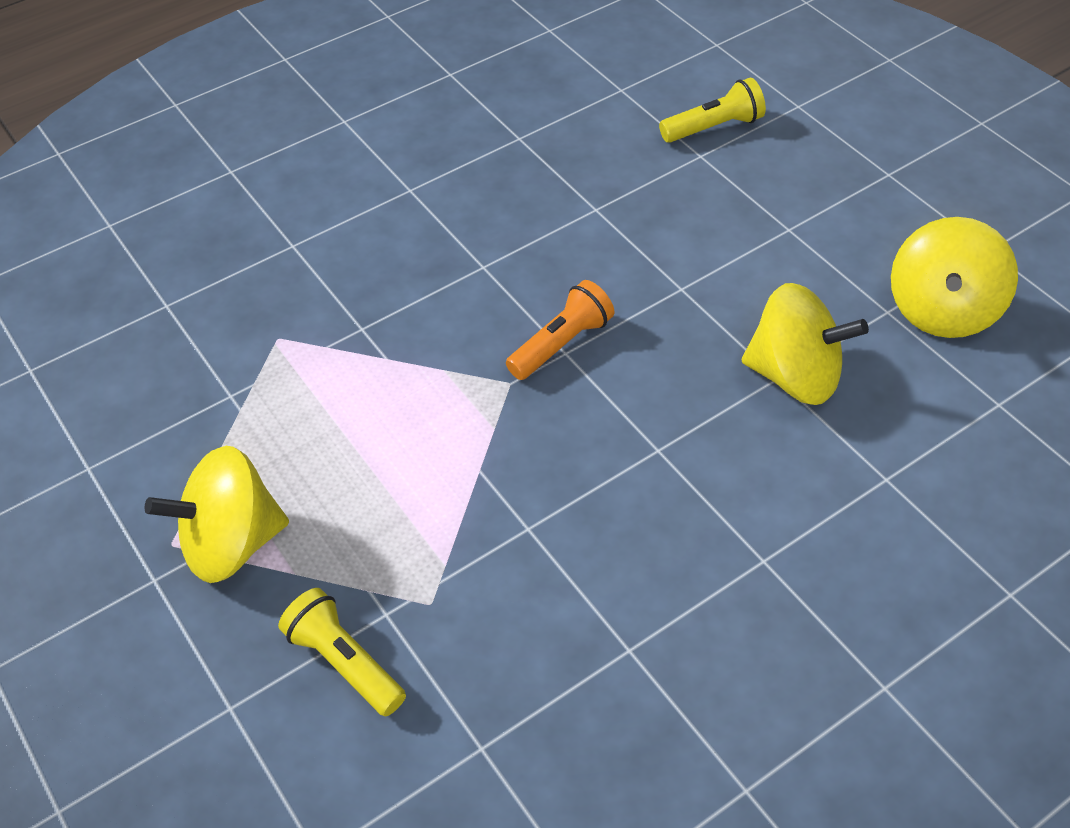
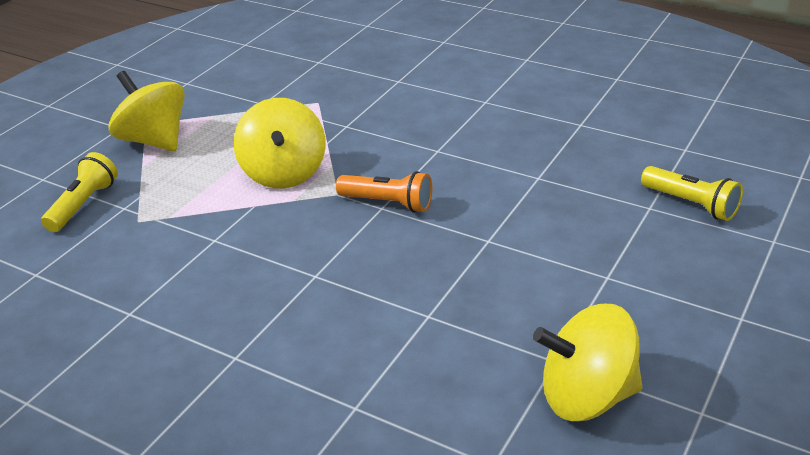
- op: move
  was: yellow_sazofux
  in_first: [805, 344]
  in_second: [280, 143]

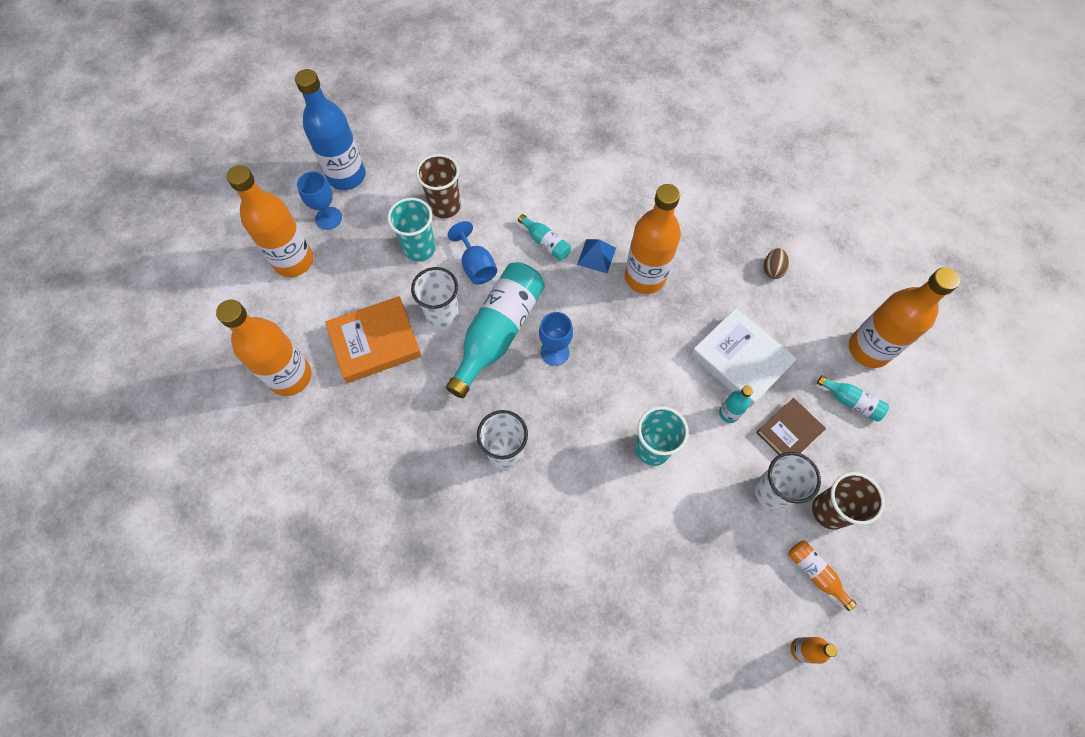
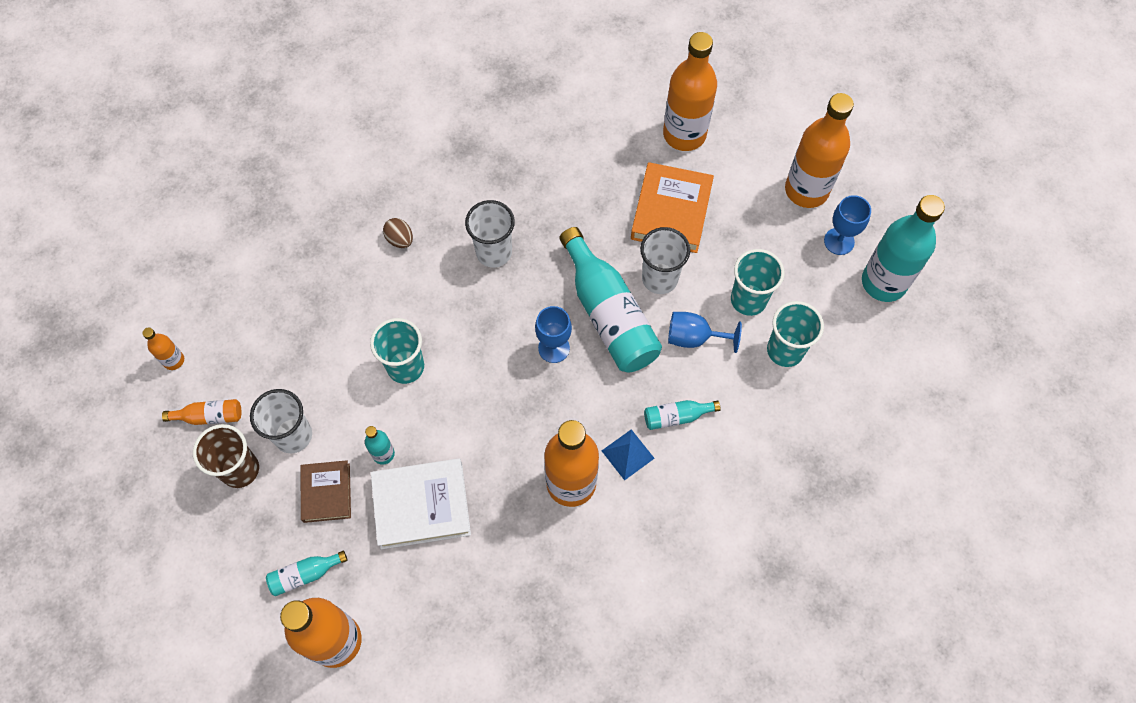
- op: move
  was: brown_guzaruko
  in_first: [776, 263]
  in_second: [398, 233]
- op: recolor
  was: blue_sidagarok
  now: turquoise_sidagarok
  in_first: [330, 129]
  in_second: [903, 248]
- op: recolor
  was: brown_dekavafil
  now: turquoise_dekavafil
  in_first: [438, 186]
  in_second: [795, 334]

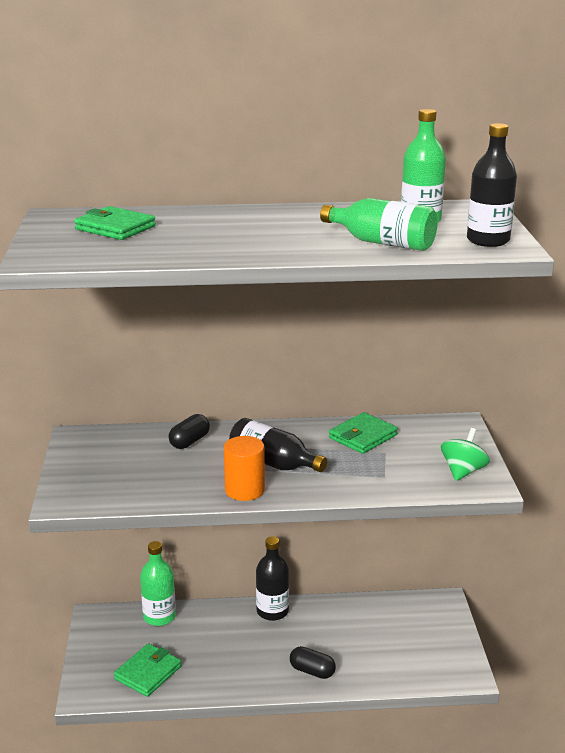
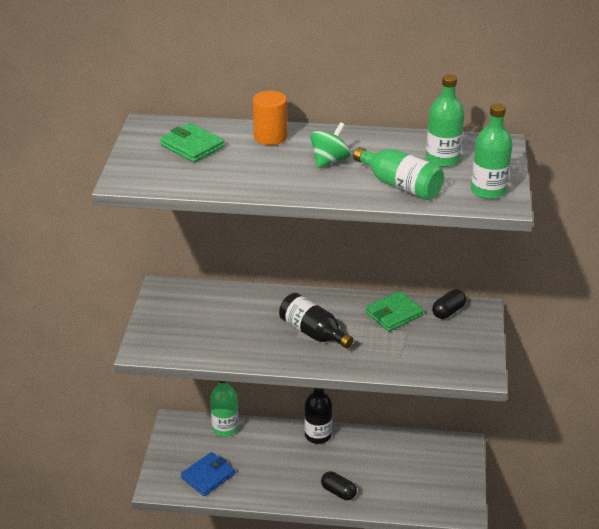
- op: move
  was: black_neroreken
  in_first: [189, 431]
  in_second: [449, 304]
- op: move
  was: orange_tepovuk
  in_first: [244, 468]
  in_second: [270, 118]
- op: move
  was: green_sazofux
  in_first: [465, 454]
  in_second: [330, 145]
- op: recolor
  was: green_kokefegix
  now: blue_kokefegix
  in_first: [147, 670]
  in_second: [208, 474]
- op: recolor
  was: black_sidagarok
  now: green_sidagarok
  in_first: [492, 185]
  in_second: [491, 151]

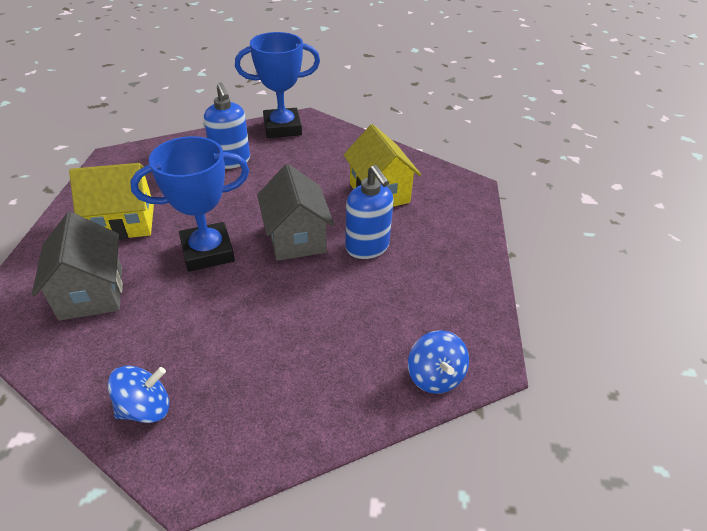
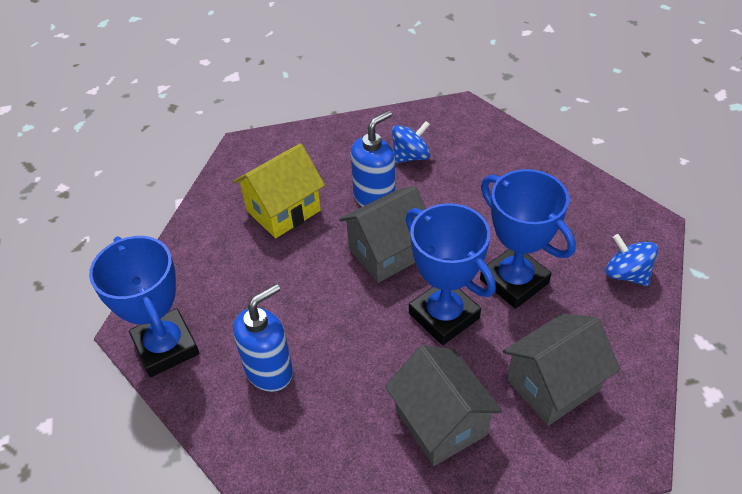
- op: insert
  now: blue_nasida
  in_second: [528, 239]
- op: move
  was: blue_sazofux
  in_first: [438, 362]
  in_second: [411, 142]
- op: recolor
  was: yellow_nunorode
  now: grey_nunorode
  in_first: [111, 201]
  in_second: [443, 405]

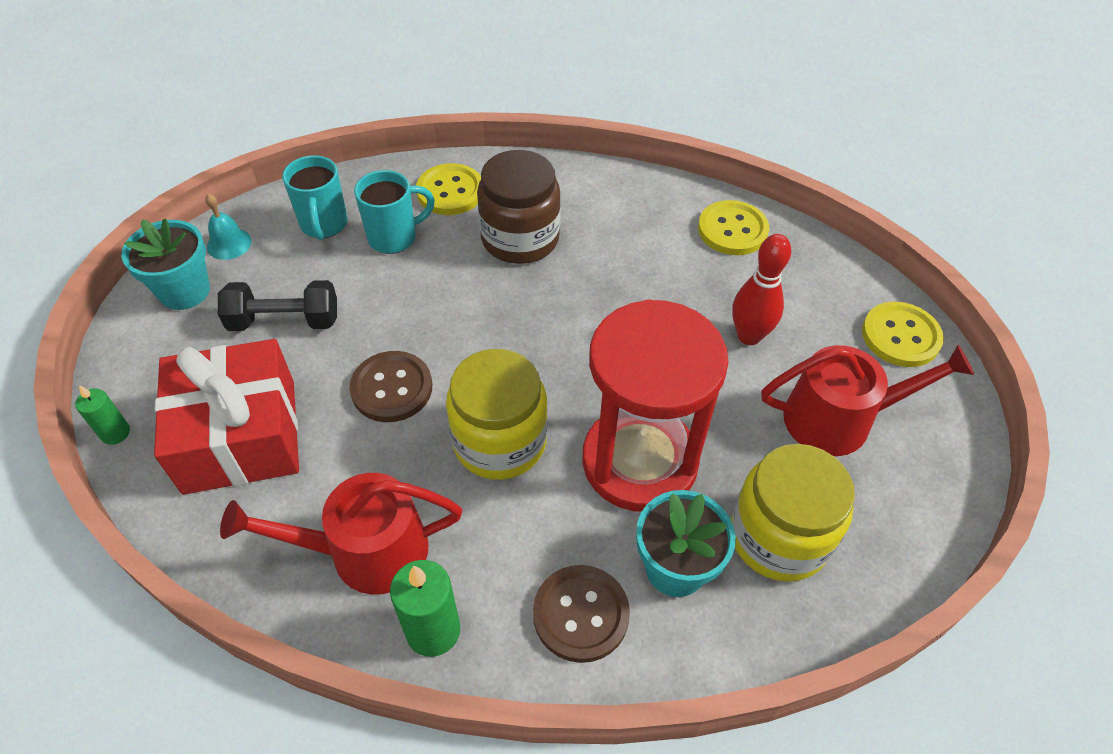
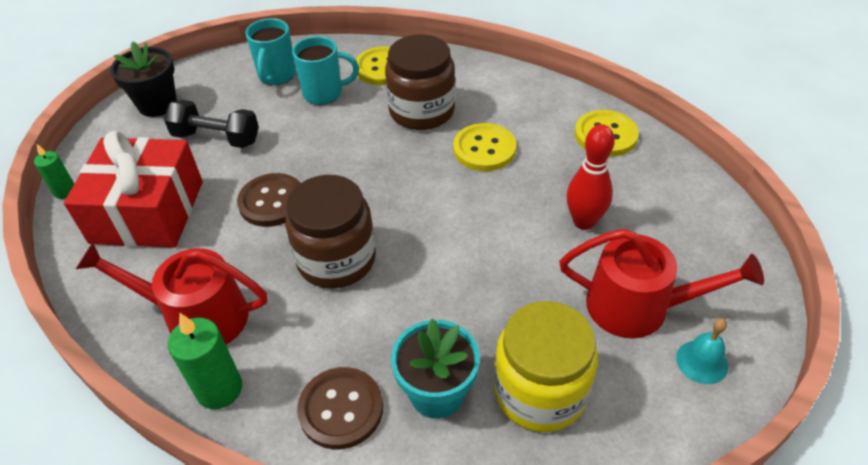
- op: delete
  was: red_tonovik
  in_first: [656, 405]
- op: move
  was: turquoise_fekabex
  in_first: [228, 227]
  in_second: [702, 351]
- op: move
  was: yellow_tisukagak
  in_first: [903, 334]
  in_second: [484, 147]
- op: recolor
  was: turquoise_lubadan
  now: black_lubadan
  in_first: [165, 264]
  in_second: [143, 79]
- op: recolor
  was: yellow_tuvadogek
  now: brown_tuvadogek
  in_first: [497, 414]
  in_second: [330, 231]

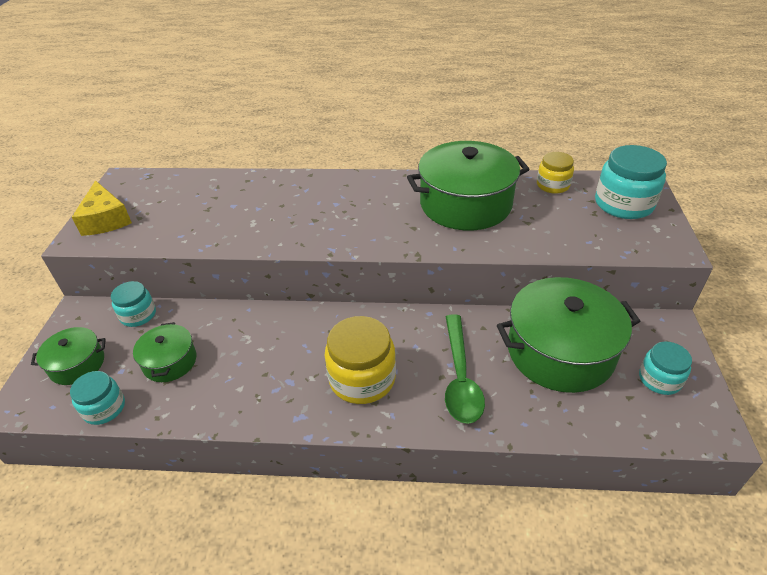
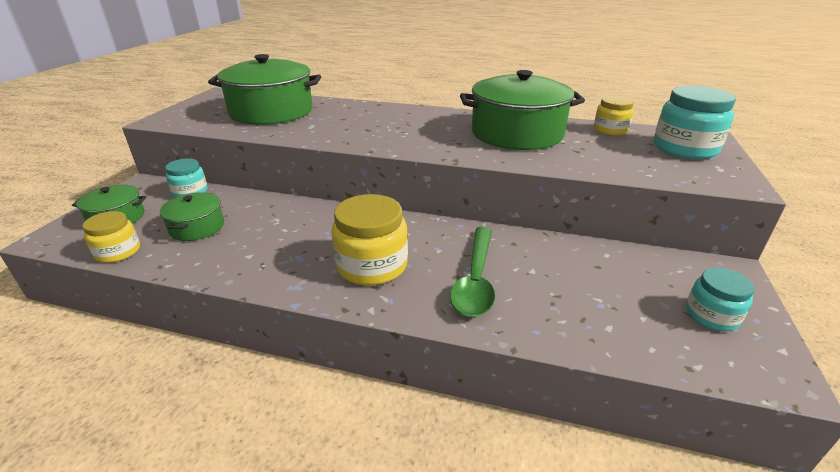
- op: delete
  was: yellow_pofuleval
  in_first: [102, 208]
- op: move
  was: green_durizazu
  in_first: [569, 335]
  in_second: [264, 89]
- op: recolor
  was: turquoise_tuvadogek
  now: yellow_tuvadogek
  in_first: [97, 398]
  in_second: [111, 237]

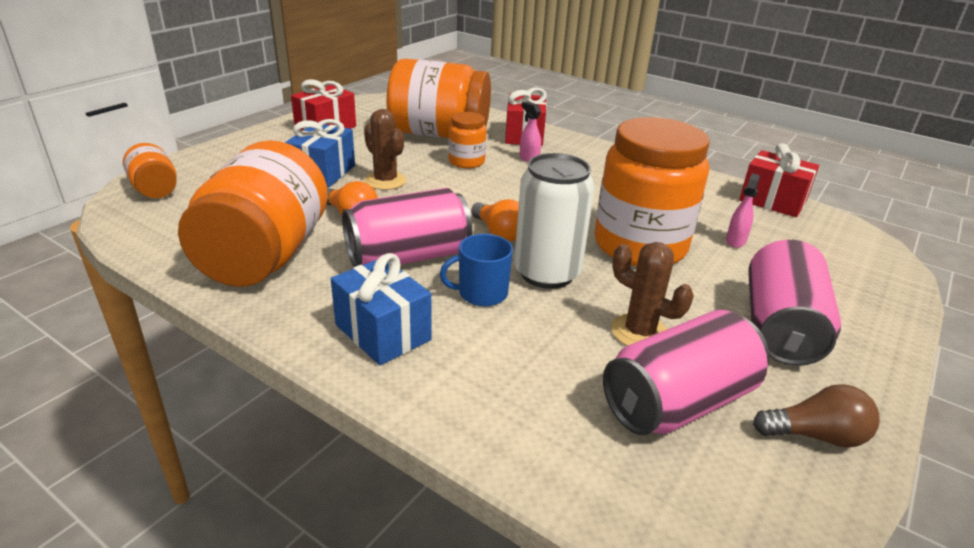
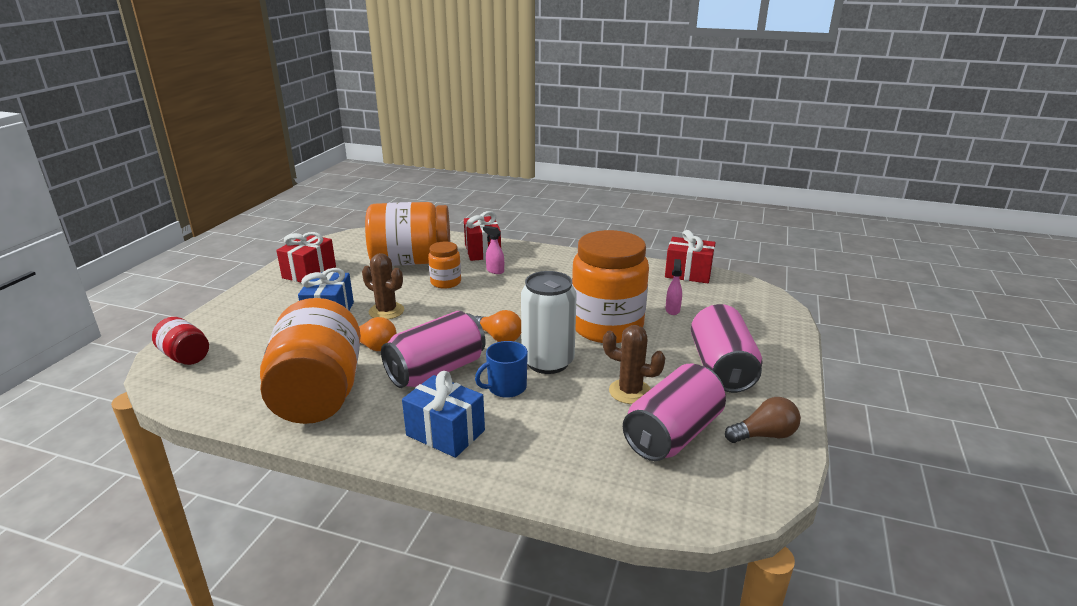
- op: recolor
  was: orange_tuvadogek
  now: red_tuvadogek
  in_first: [150, 170]
  in_second: [180, 341]

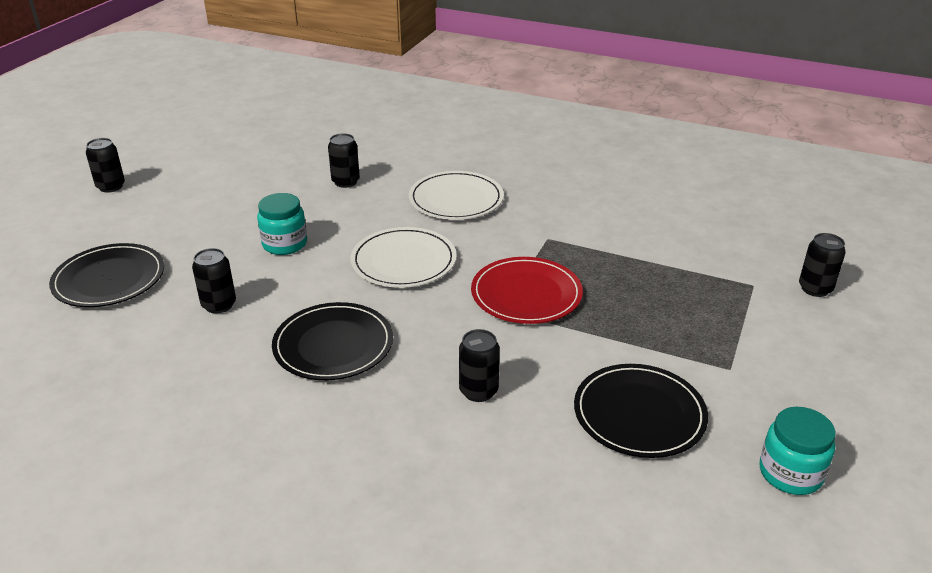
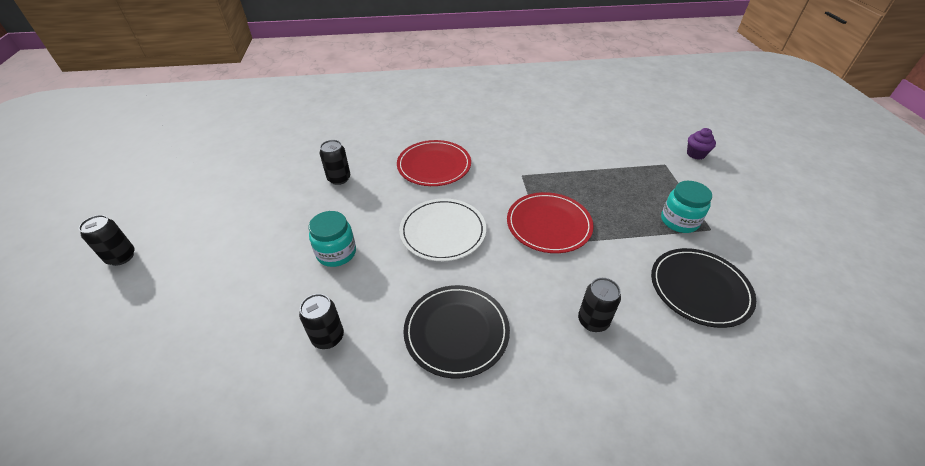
- op: delete
  was: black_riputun
  in_first: [106, 275]
- op: move
  was: turquoise_tuvadogek
  in_first: [798, 451]
  in_second: [686, 207]
- op: replace
  was: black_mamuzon
  now: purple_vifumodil
  in_first: [822, 265]
  in_second: [701, 144]
- op: recolor
  was: white_riputun
  now: red_riputun
  in_first: [456, 195]
  in_second: [434, 163]

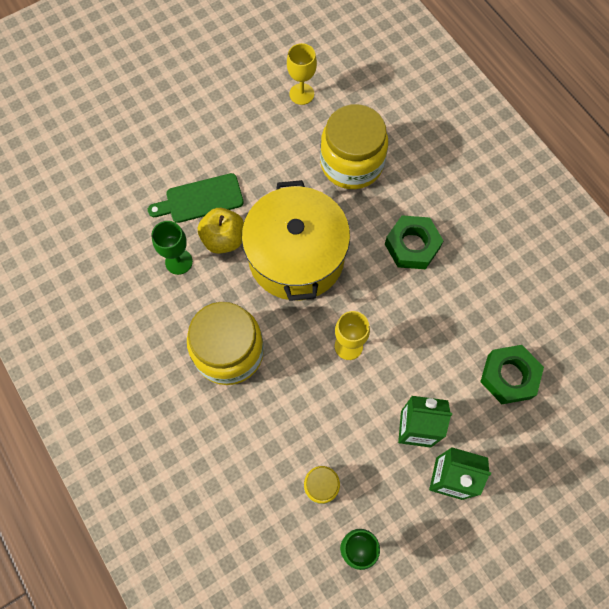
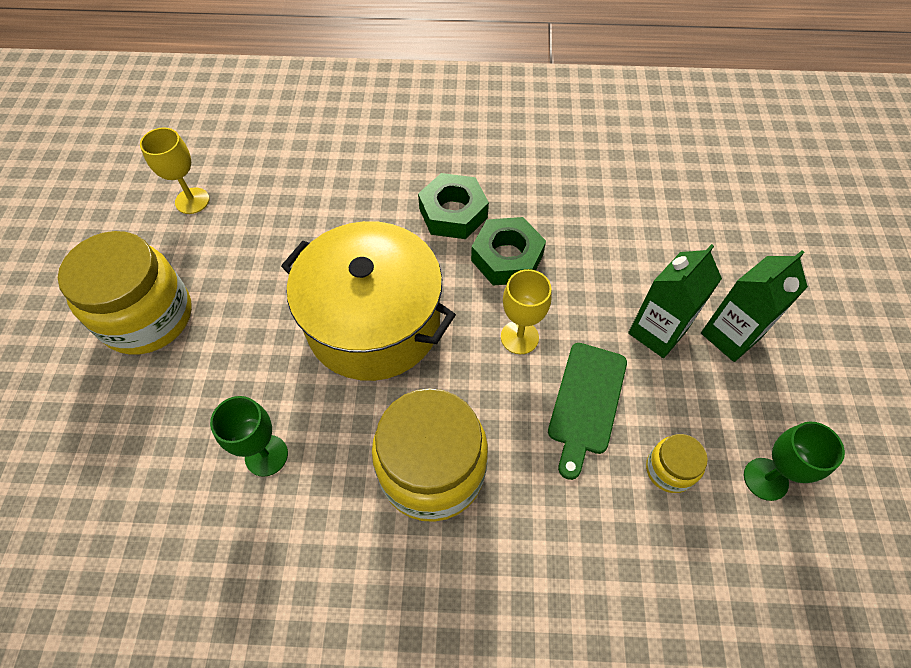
- op: delete
  was: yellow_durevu
  in_first: [221, 231]
- op: move
  was: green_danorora
  in_first: [196, 198]
  in_second: [587, 411]
- op: move
  was: yellow_tuvadogek
  in_first: [354, 146]
  in_second: [125, 293]
- op: move
  was: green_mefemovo
  in_first: [512, 374]
  in_second: [508, 251]

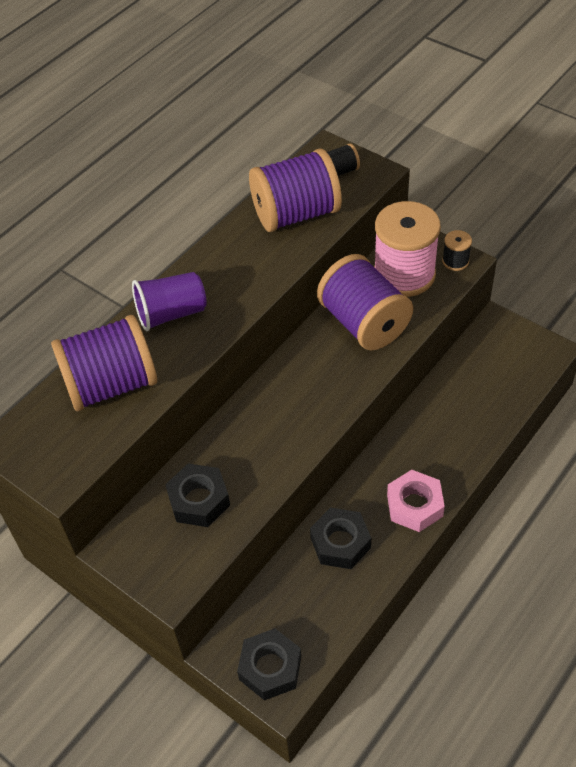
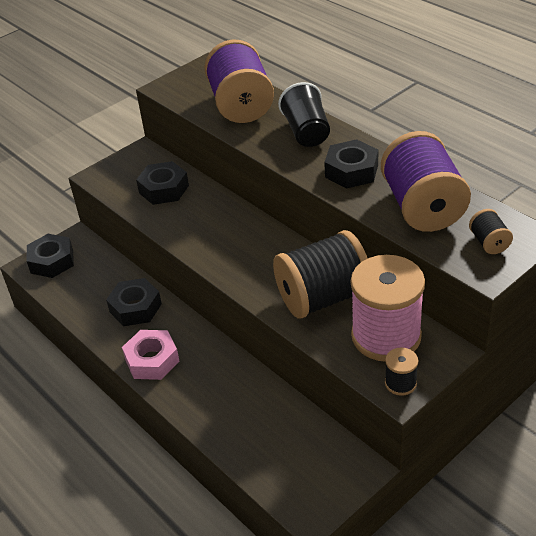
- op: insert
  now: black_mefemovo
  in_second: [351, 164]
- op: recolor
  was: purple_dekavafil
  now: black_dekavafil
  in_first: [169, 301]
  in_second: [304, 114]
- op: recolor
  was: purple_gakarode
  now: black_gakarode
  in_first: [365, 302]
  in_second: [320, 274]

